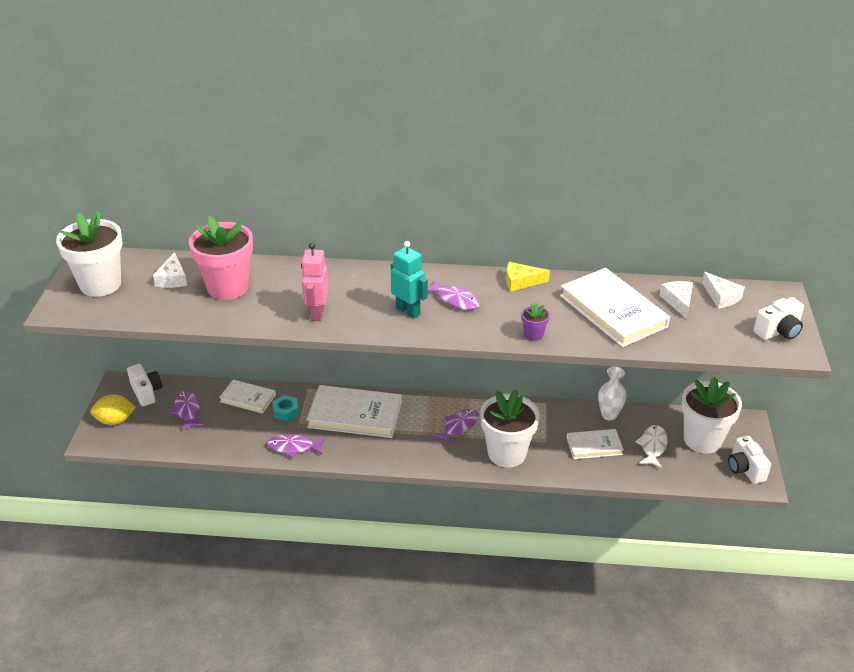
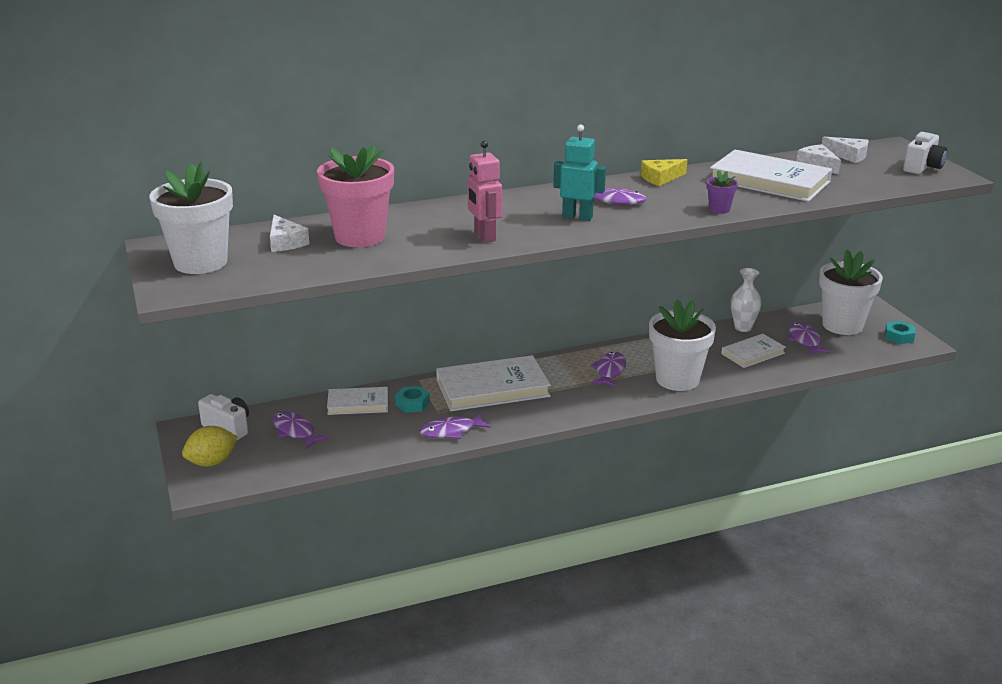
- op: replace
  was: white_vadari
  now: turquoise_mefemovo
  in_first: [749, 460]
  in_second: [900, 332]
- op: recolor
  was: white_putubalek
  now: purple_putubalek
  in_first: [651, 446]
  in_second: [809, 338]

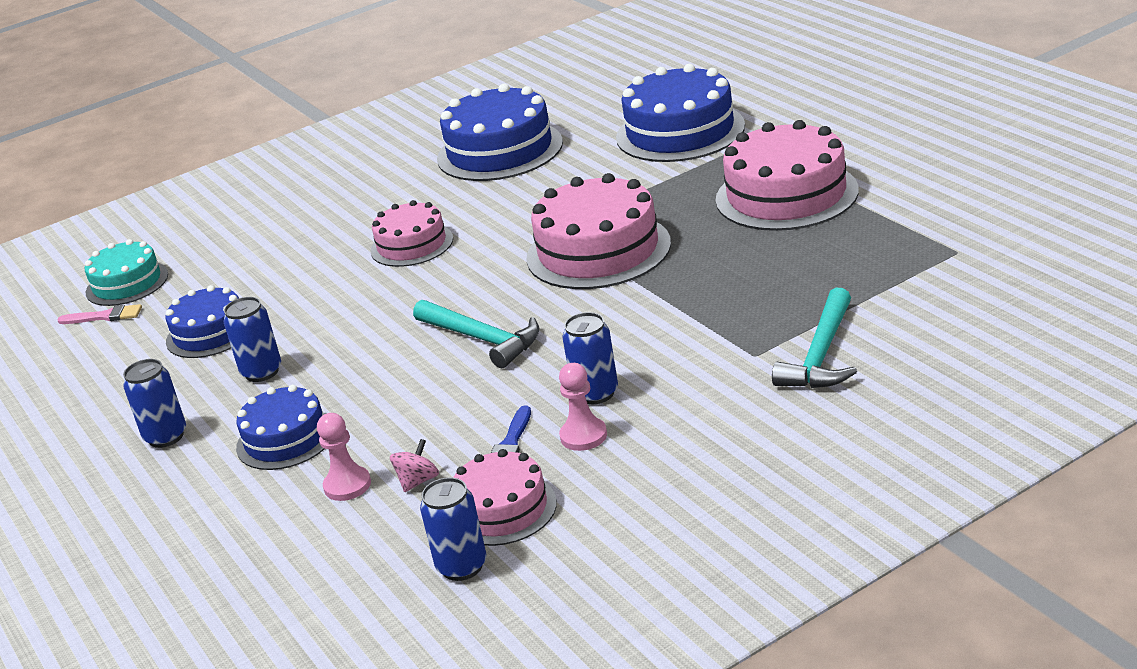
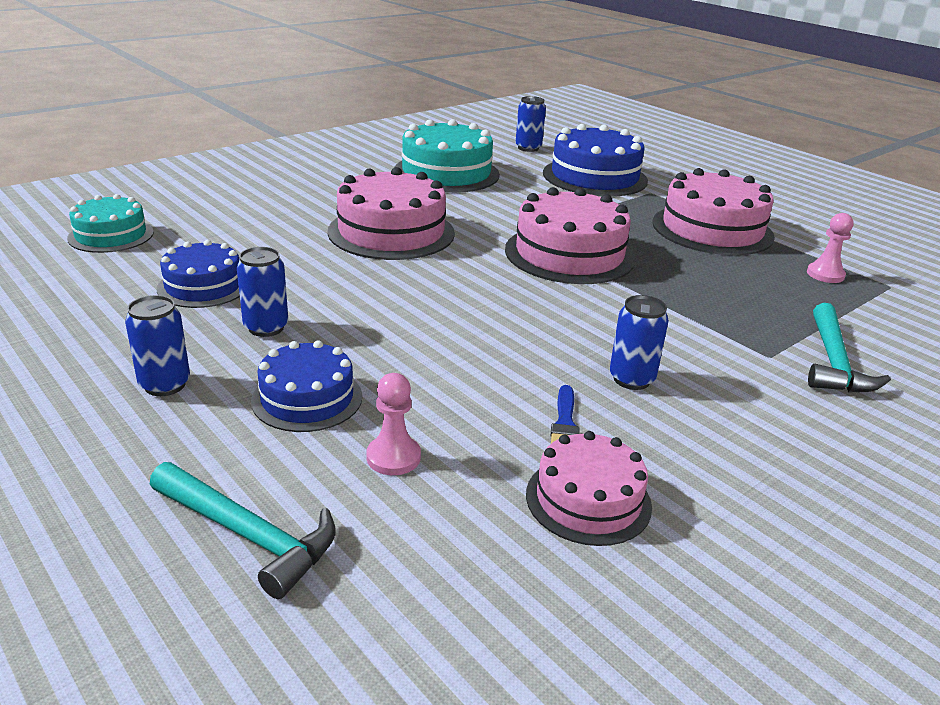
- op: delete
  was: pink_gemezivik
  in_first: [100, 314]
- op: delete
  was: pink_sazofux
  in_first: [414, 465]
- op: move
  was: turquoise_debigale
  in_first: [476, 334]
  in_second: [243, 530]
- op: move
  was: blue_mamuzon
  in_first: [453, 529]
  in_second: [530, 124]
- op: move
  was: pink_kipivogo
  in_first: [583, 407]
  in_second: [830, 248]
- op: recolor
  was: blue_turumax
  now: turquoise_turumax
  in_first: [500, 132]
  in_second: [447, 156]
- op: resize
  was: pink_turumax
  in_first: [411, 233]
  in_second: [391, 213]
  ratio: 1.66

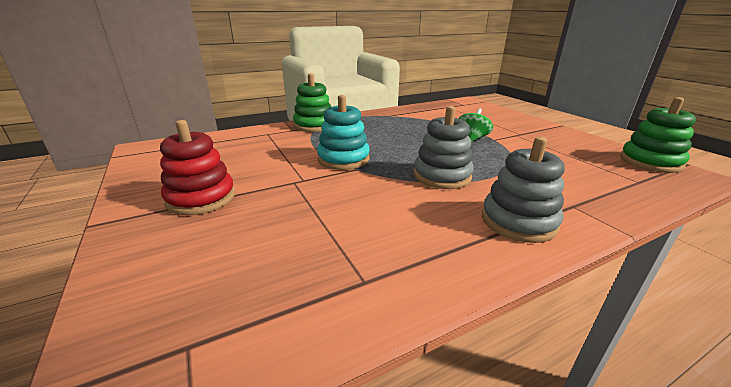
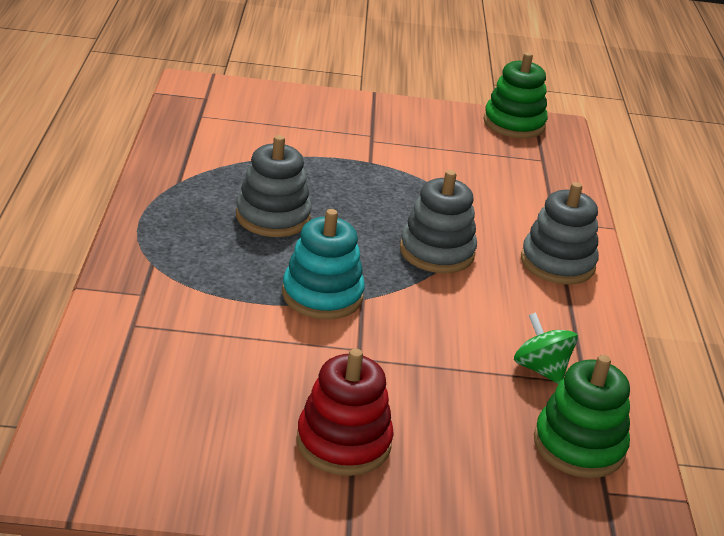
- op: insert
  now: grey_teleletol
  in_second: [274, 186]
- op: move
  was: green_teleletol
  in_first: [312, 102]
  in_second: [582, 416]
- op: move
  was: green_sazofux
  in_first: [475, 125]
  in_second: [546, 348]

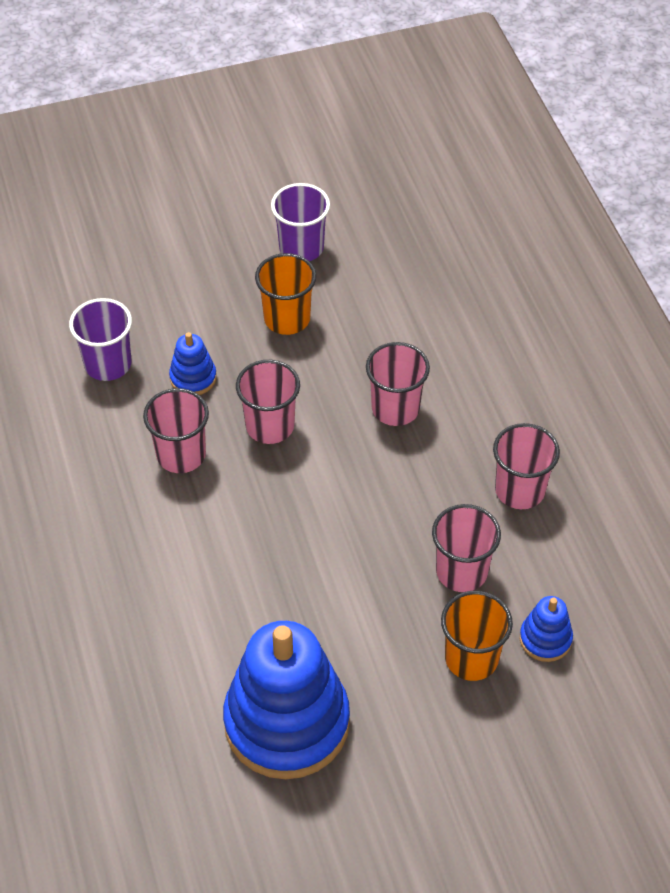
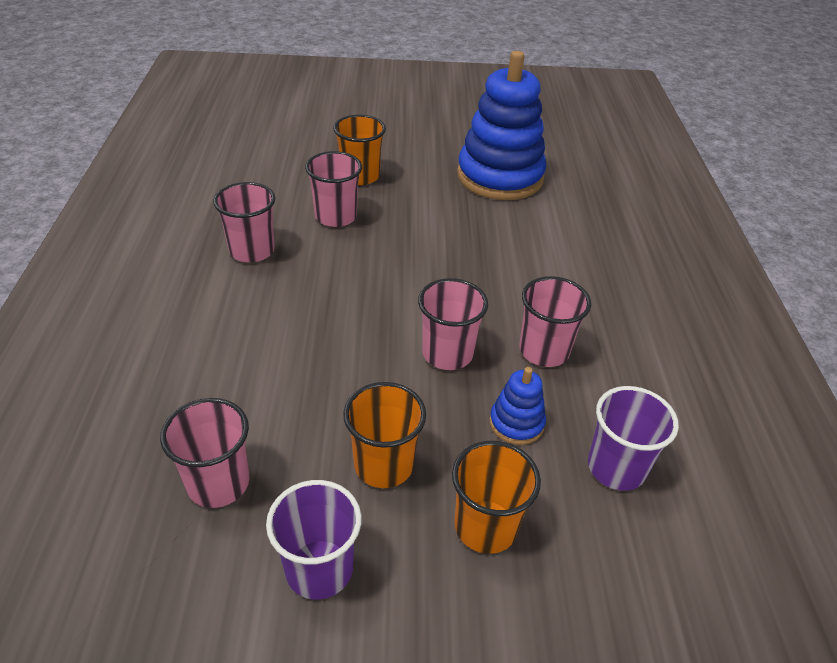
- op: delete
  was: blue_teleletol
  in_first: [546, 629]
- op: insert
  now: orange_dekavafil
  in_second: [496, 497]
- op: move
  was: pink_dekavafil
  in_first: [398, 384]
  in_second: [205, 453]

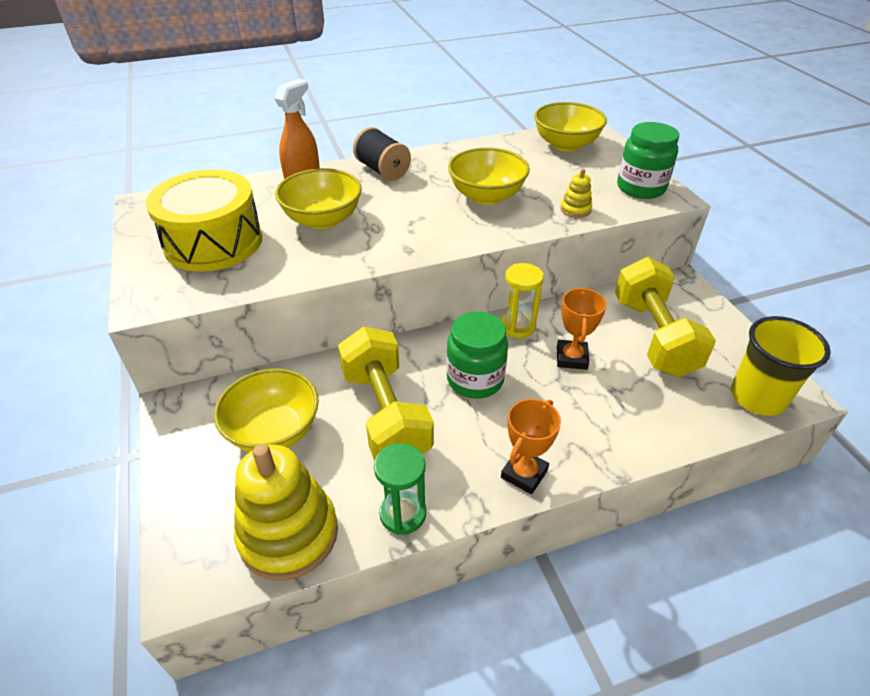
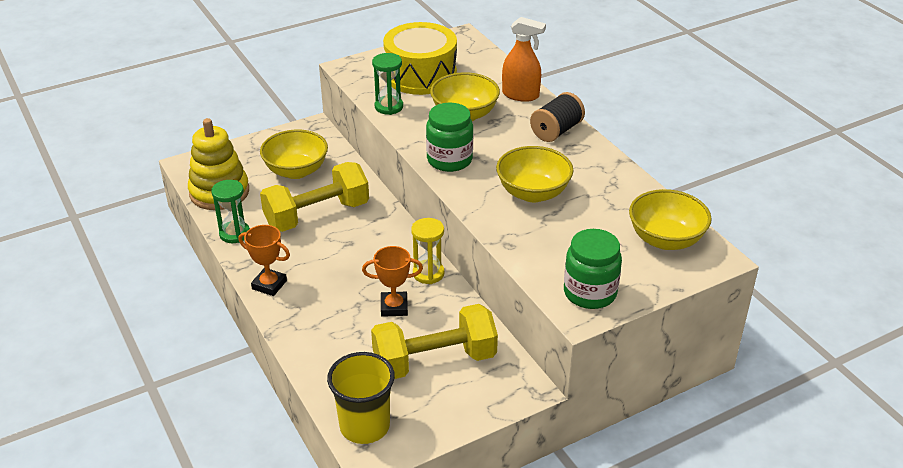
- op: delete
  was: yellow_teleletol
  in_first: [576, 193]
- op: insert
  now: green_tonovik
  in_second: [387, 84]
- op: move
  was: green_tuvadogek
  in_first: [477, 355]
  in_second: [449, 137]

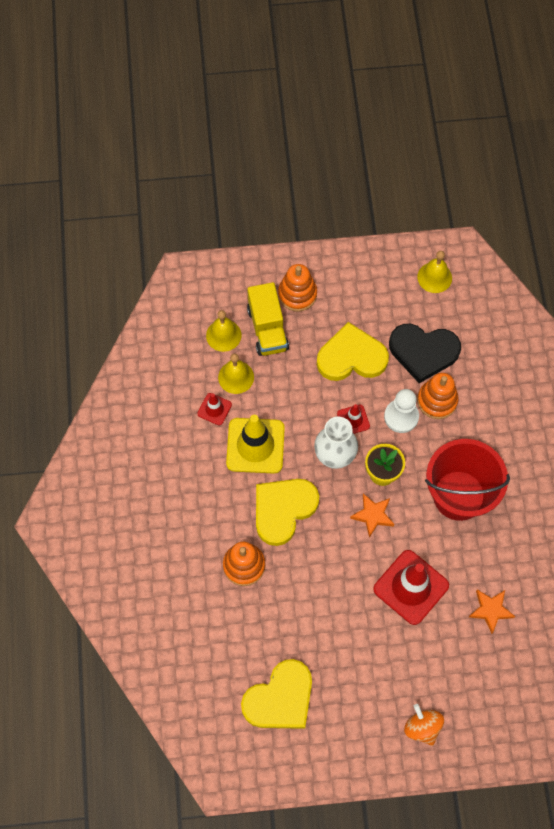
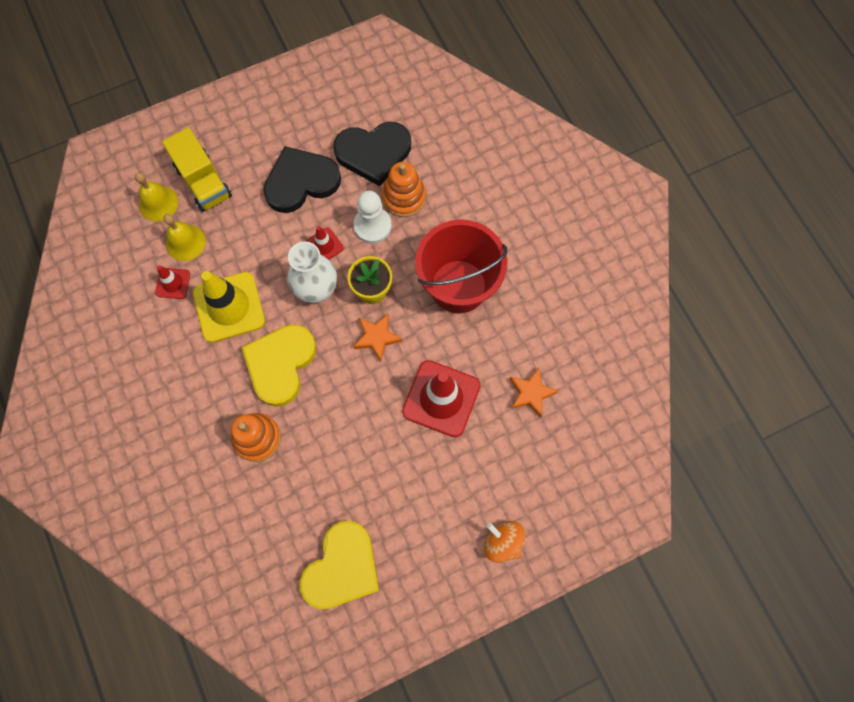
- op: delete
  was: orange_teleletol
  in_first: [297, 288]
- op: delete
  was: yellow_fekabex
  in_first: [434, 272]
- op: recolor
  was: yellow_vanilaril
  now: black_vanilaril
  in_first: [353, 351]
  in_second: [302, 179]

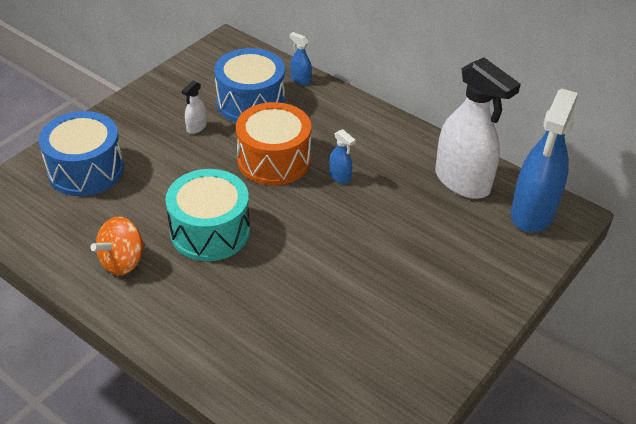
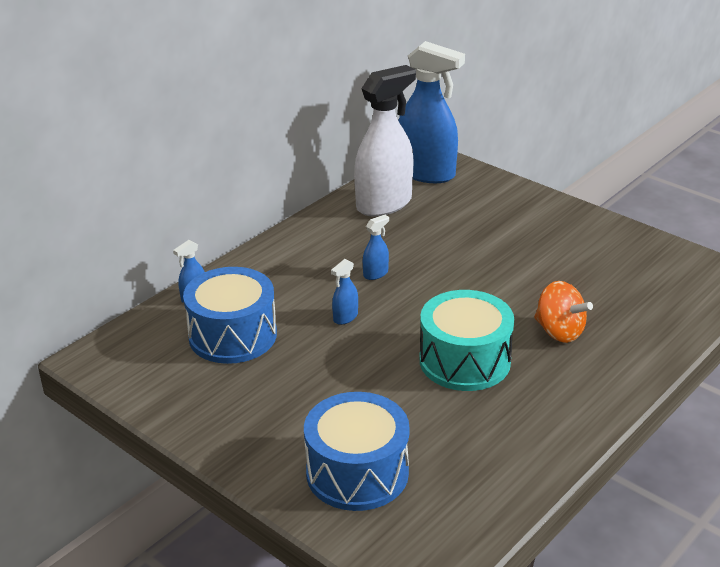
- op: delete
  was: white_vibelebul
  in_first: [194, 107]
- op: move
  was: orange_sazofux
  in_first: [117, 245]
  in_second: [563, 312]
- op: replace
  was: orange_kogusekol
  now: blue_vibelebul
  in_first: [273, 143]
  in_second: [344, 292]

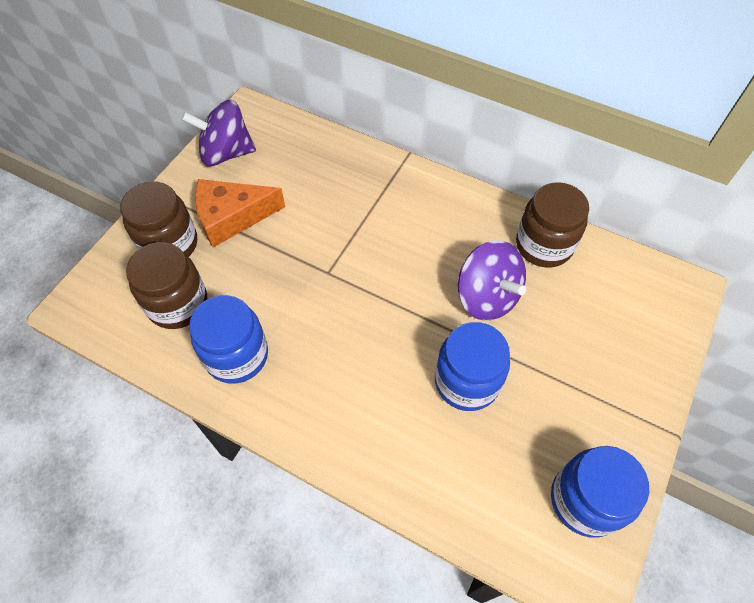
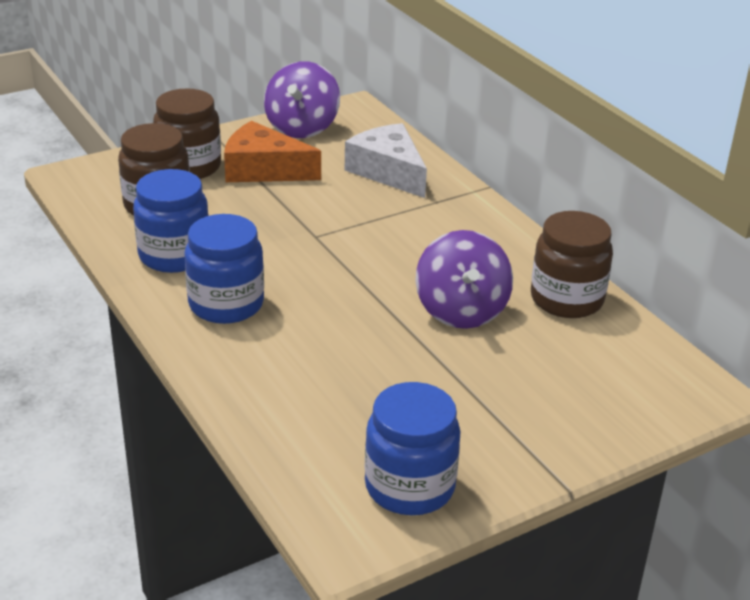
- op: insert
  now: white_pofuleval
  in_second: [386, 160]
- op: move
  was: blue_tuvadogek
  in_first: [472, 366]
  in_second: [224, 269]
- op: rotate
  was: purple_sazofux
  in_first: [218, 133]
  in_second: [302, 99]
  clockwise: -105

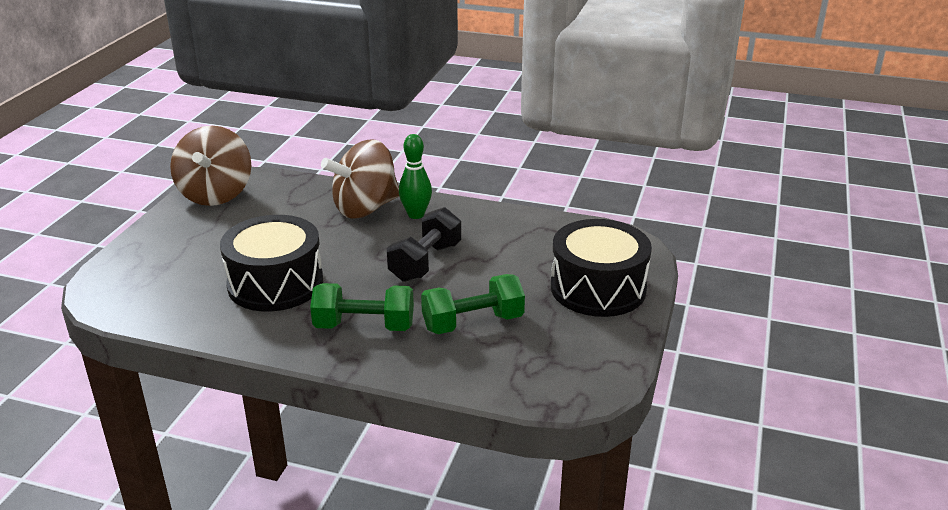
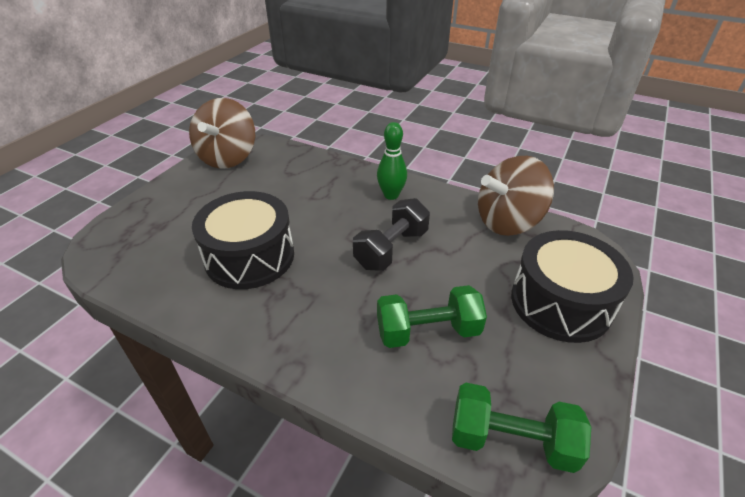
- op: move
  was: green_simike
  in_first: [362, 307]
  in_second: [521, 428]
- op: move
  was: brown_sazofux
  in_first: [360, 179]
  in_second: [516, 196]

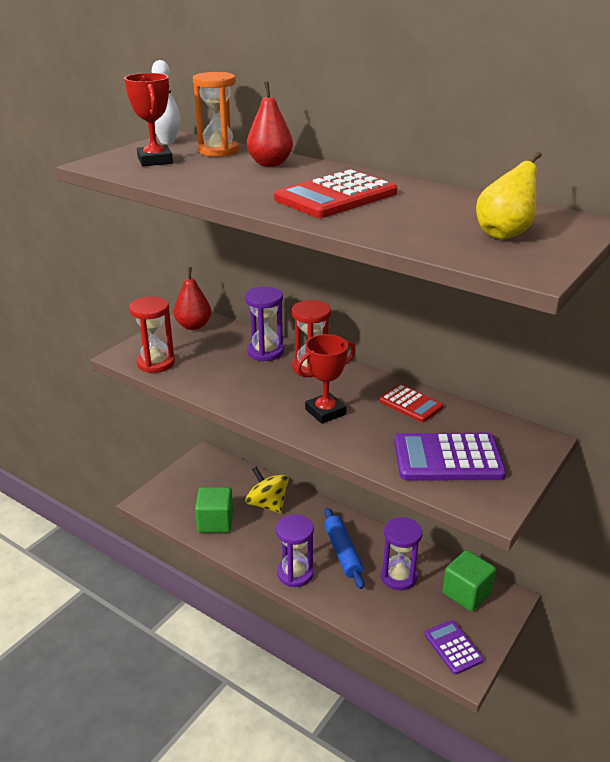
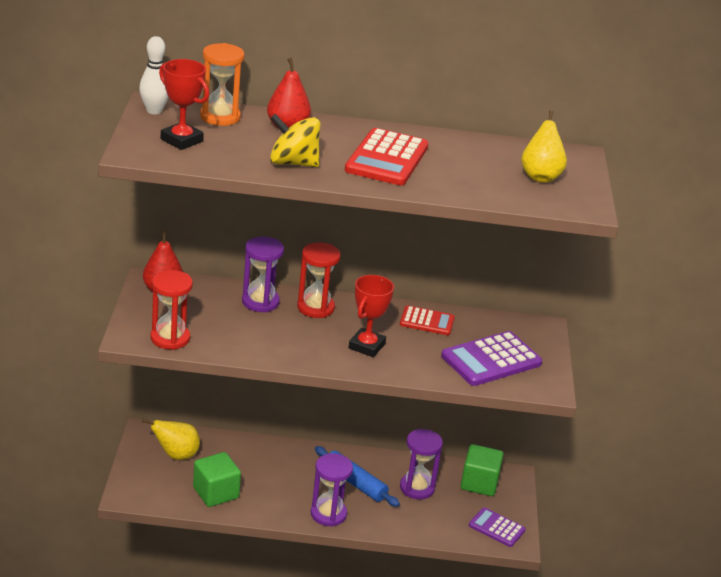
- op: insert
  now: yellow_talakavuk
  in_second: [171, 439]
- op: move
  was: yellow_sazofux
  in_first: [267, 489]
  in_second: [295, 140]

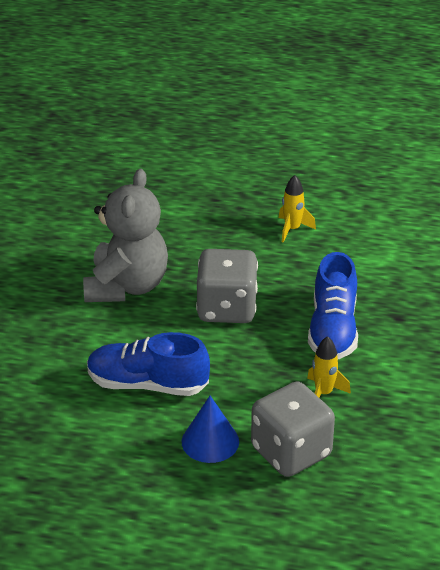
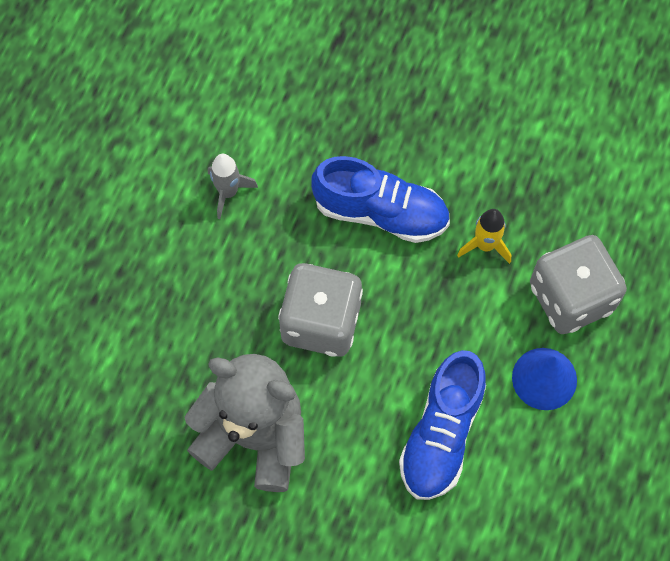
- op: delete
  was: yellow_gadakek
  in_first: [297, 209]
- op: insert
  now: grey_gadakek
  in_second: [233, 186]

